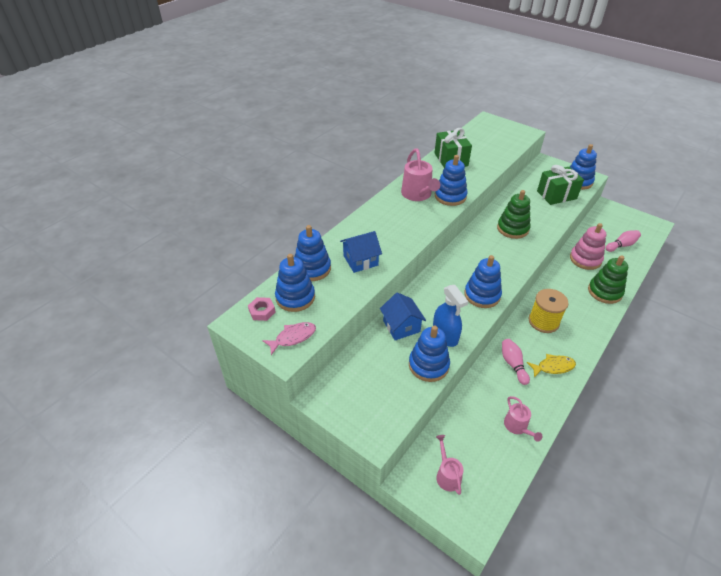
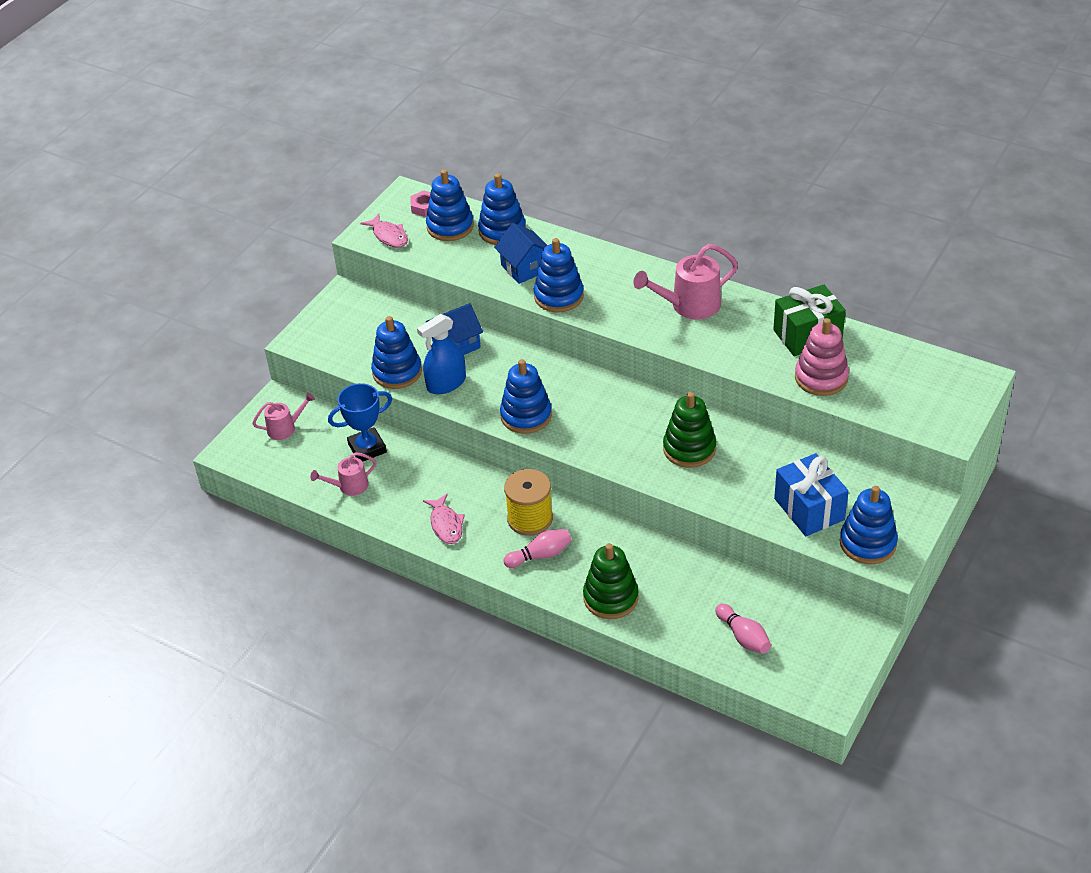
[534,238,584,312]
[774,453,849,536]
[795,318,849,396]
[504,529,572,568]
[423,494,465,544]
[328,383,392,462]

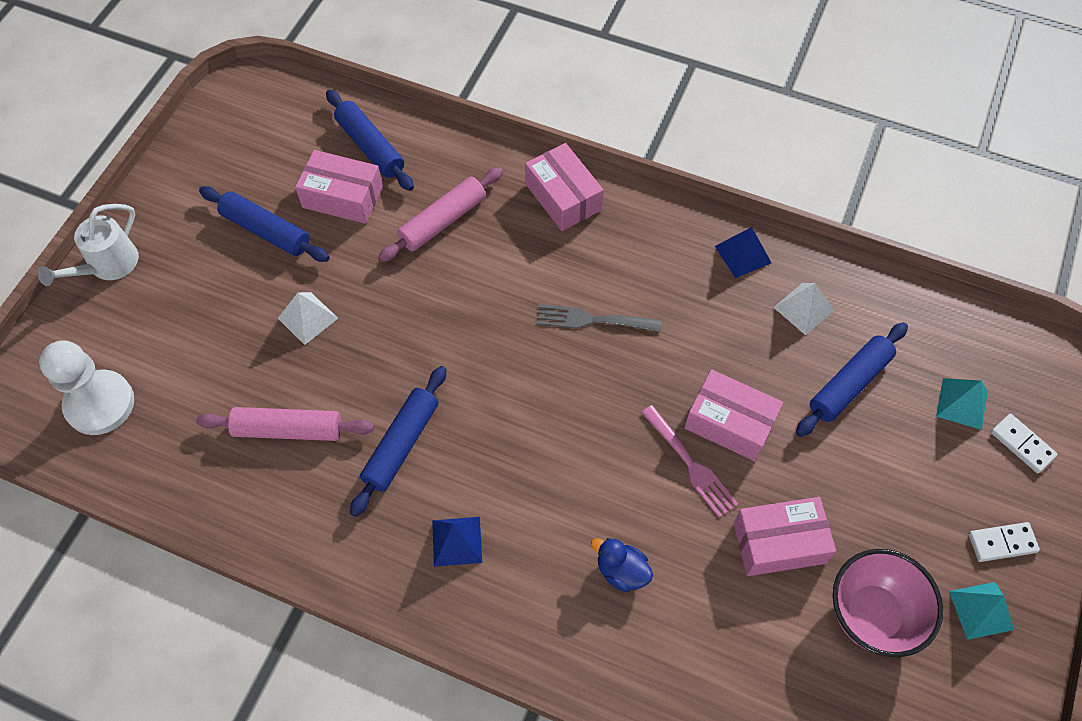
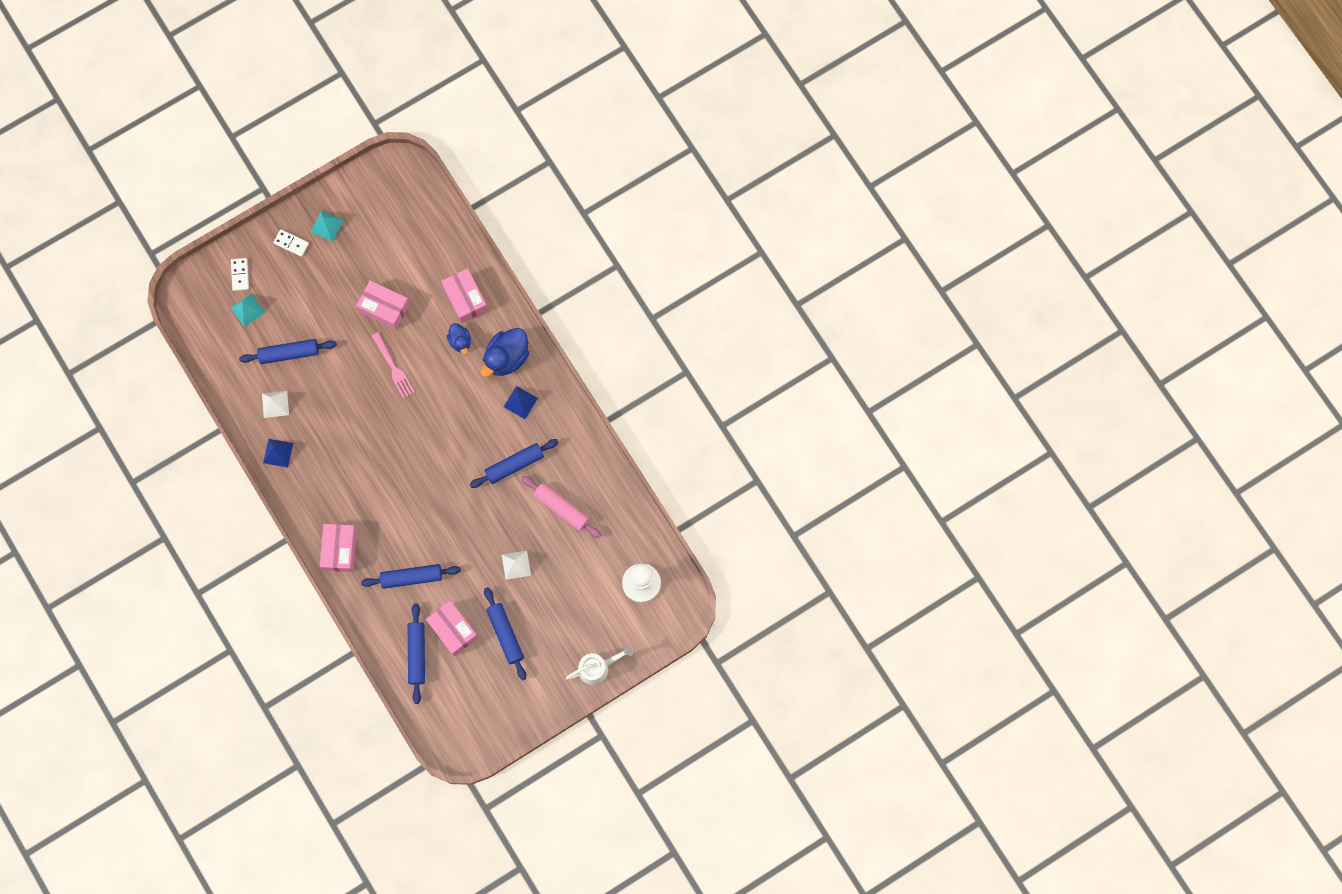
[361,564,461,589]
[536,304,662,332] (first image)
[441,268,488,323]
[372,332,415,399]
[833,549,943,657] (first image)
[481,328,529,377]

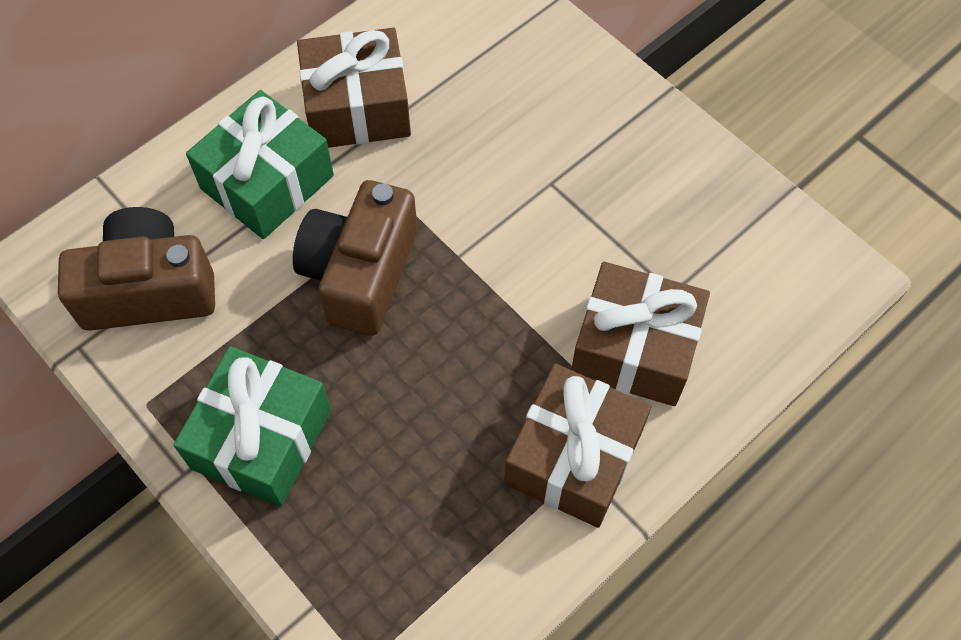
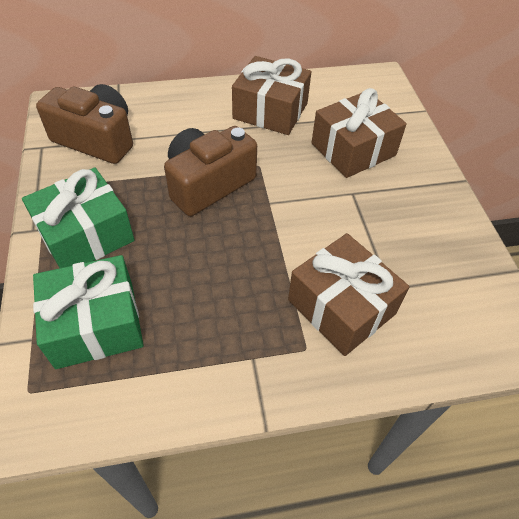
[33,255,144,369]
[312,88,407,178]

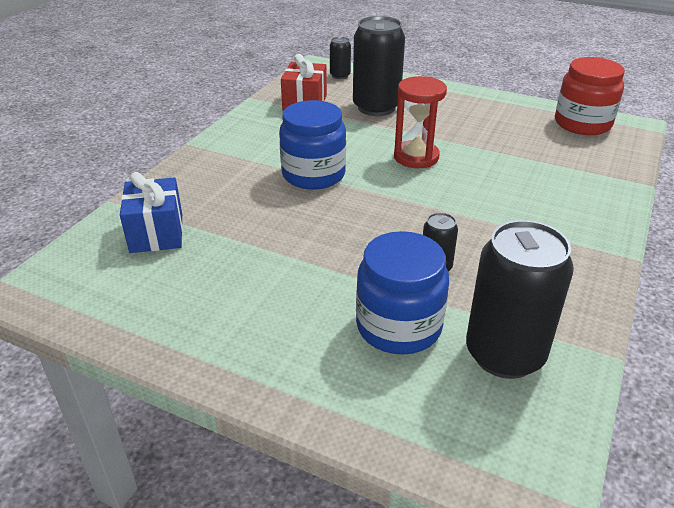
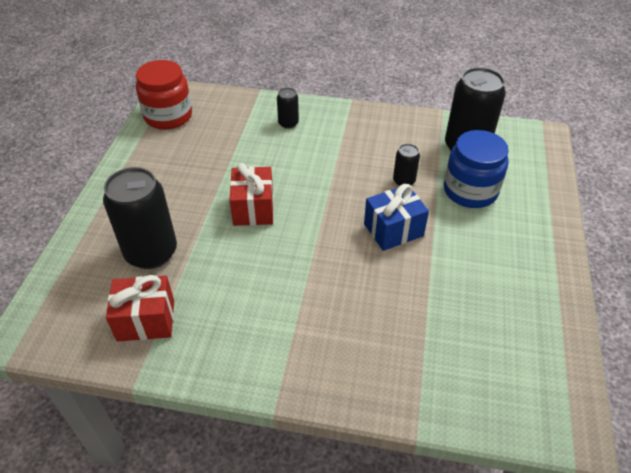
[277,88,299,129]
[230,163,274,226]
[279,100,346,190] (first image)
[364,184,429,251]

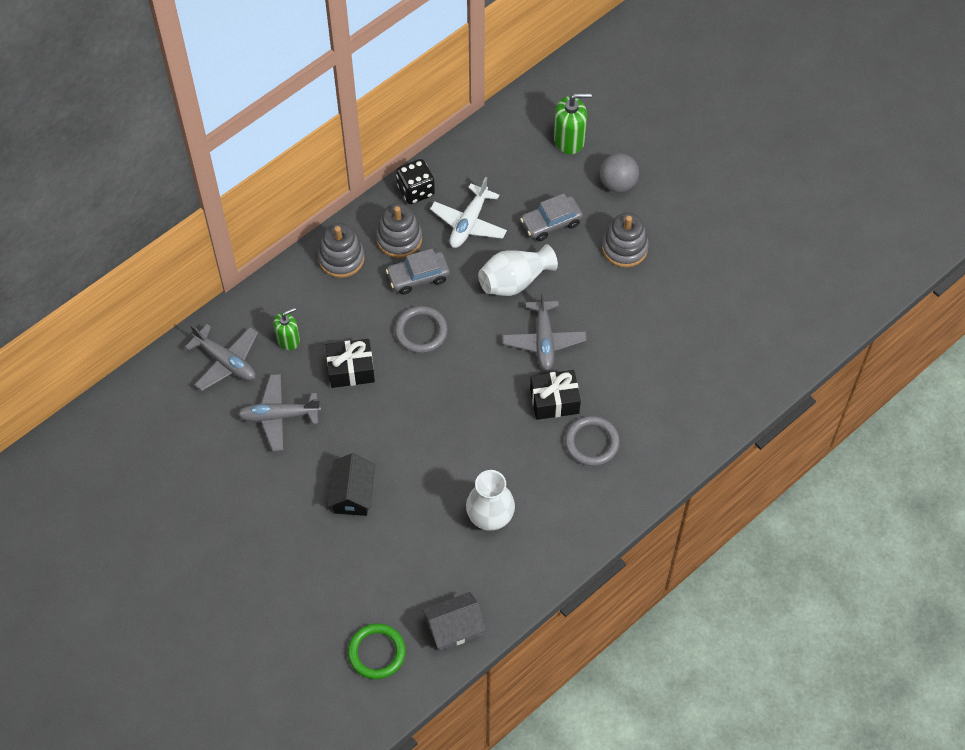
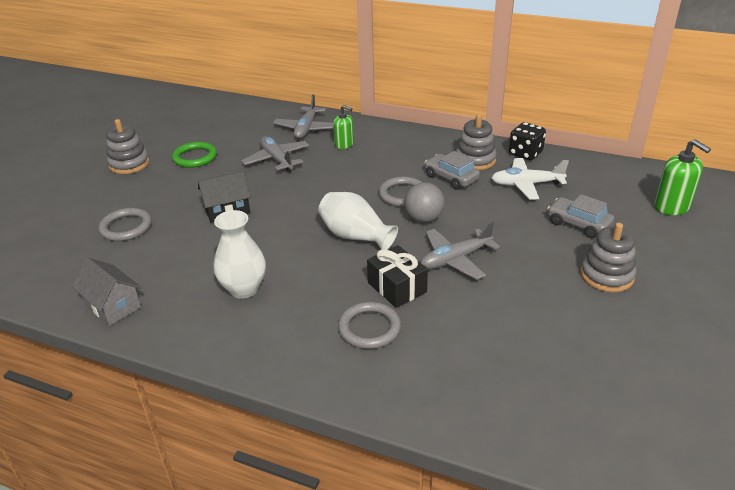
[404,182,445,223]
[106,119,150,174]
[318,192,398,250]
[326,339,375,388] (first image)
[172,142,217,168]
[98,208,152,241]

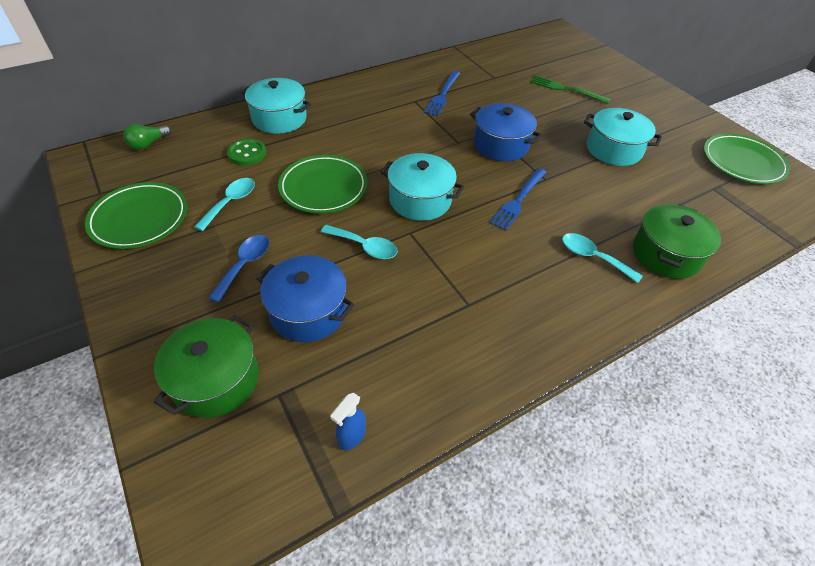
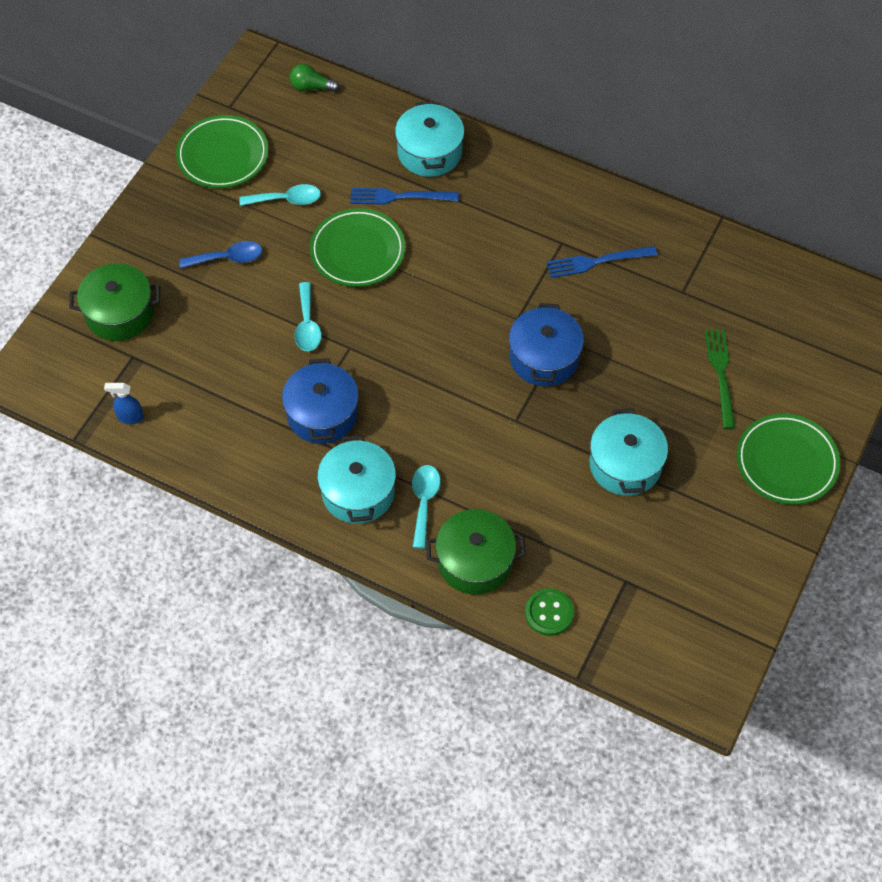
[736,414,840,505]
[525,588,574,636]
[317,435,396,524]
[350,188,459,205]
[282,359,359,444]

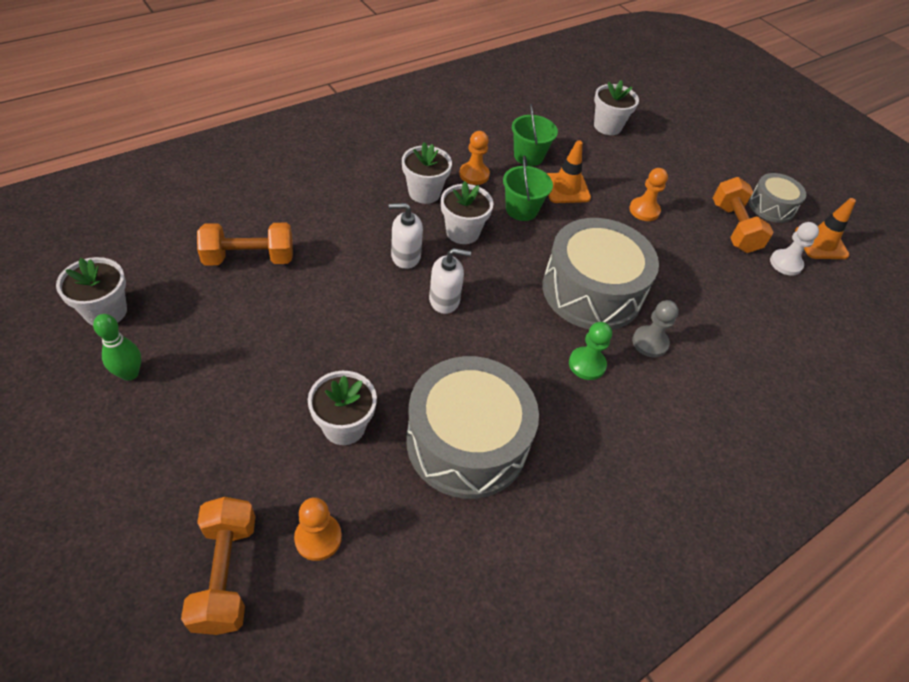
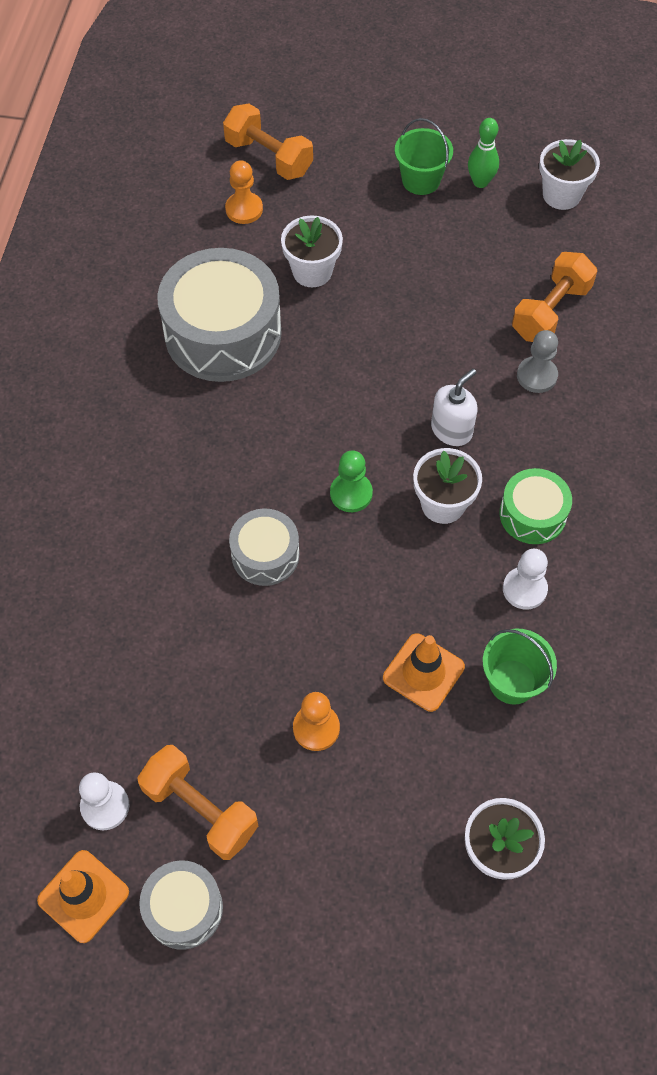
[503,549,548,610]
[499,468,572,544]
[395,118,453,195]
[229,508,300,586]
[429,248,471,314] (first image)
[517,330,558,393]
[330,451,373,512]

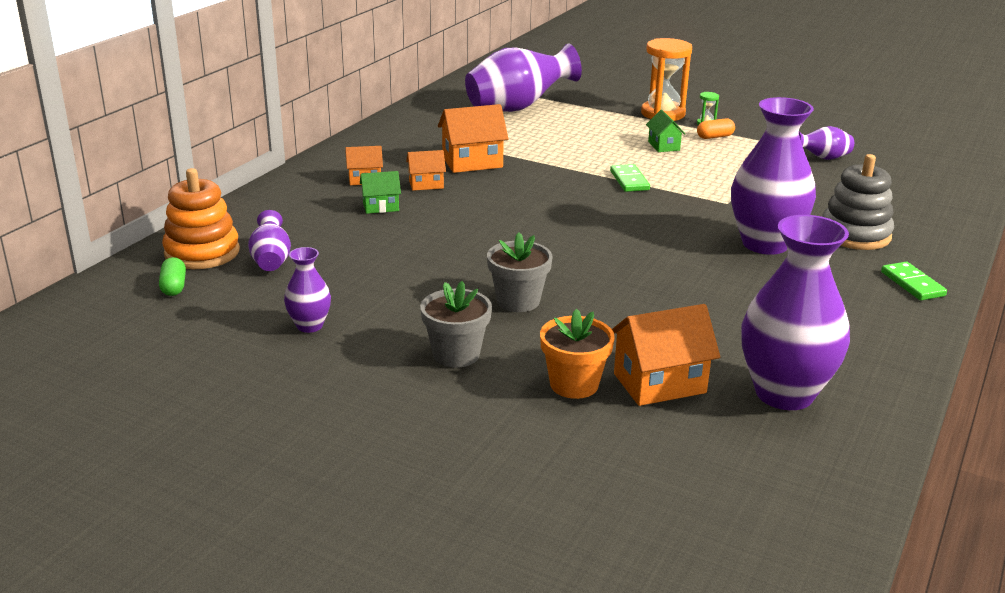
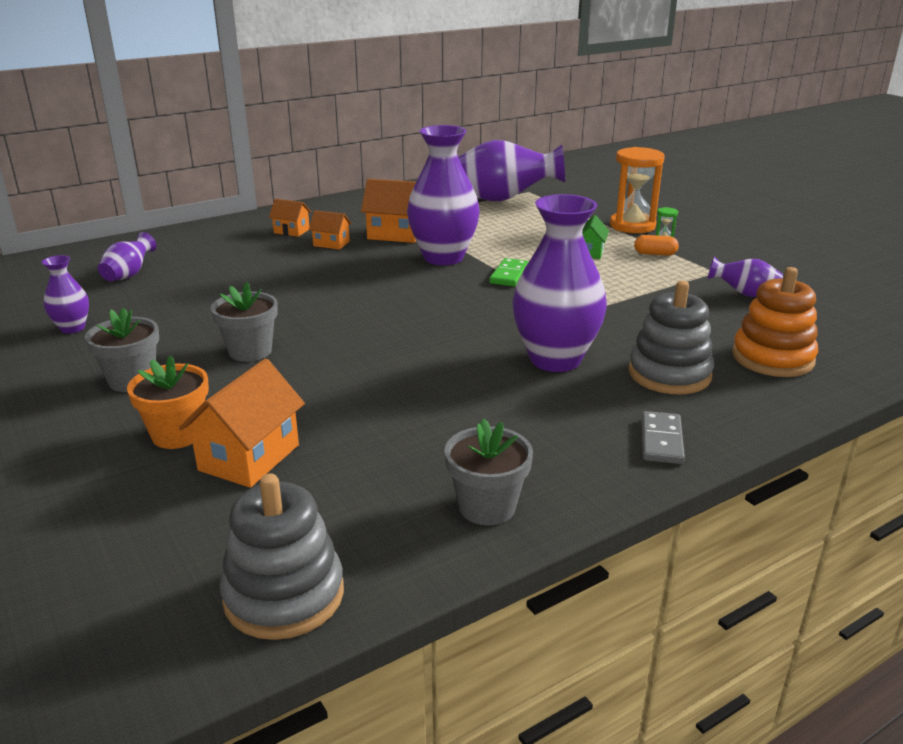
[732,267,818,377]
[360,171,401,214] (first image)
[407,125,480,265]
[159,257,186,296] (first image)
[641,411,685,464]
[179,359,305,488]
[444,419,533,526]
[220,473,344,640]

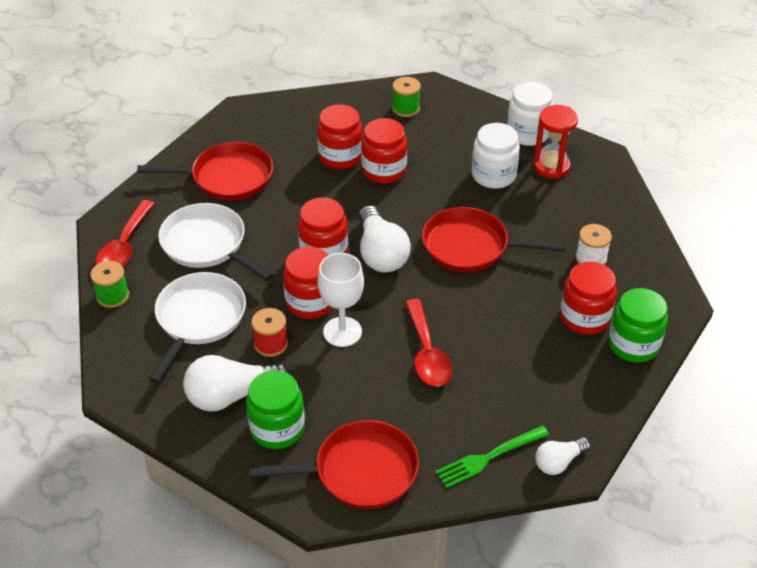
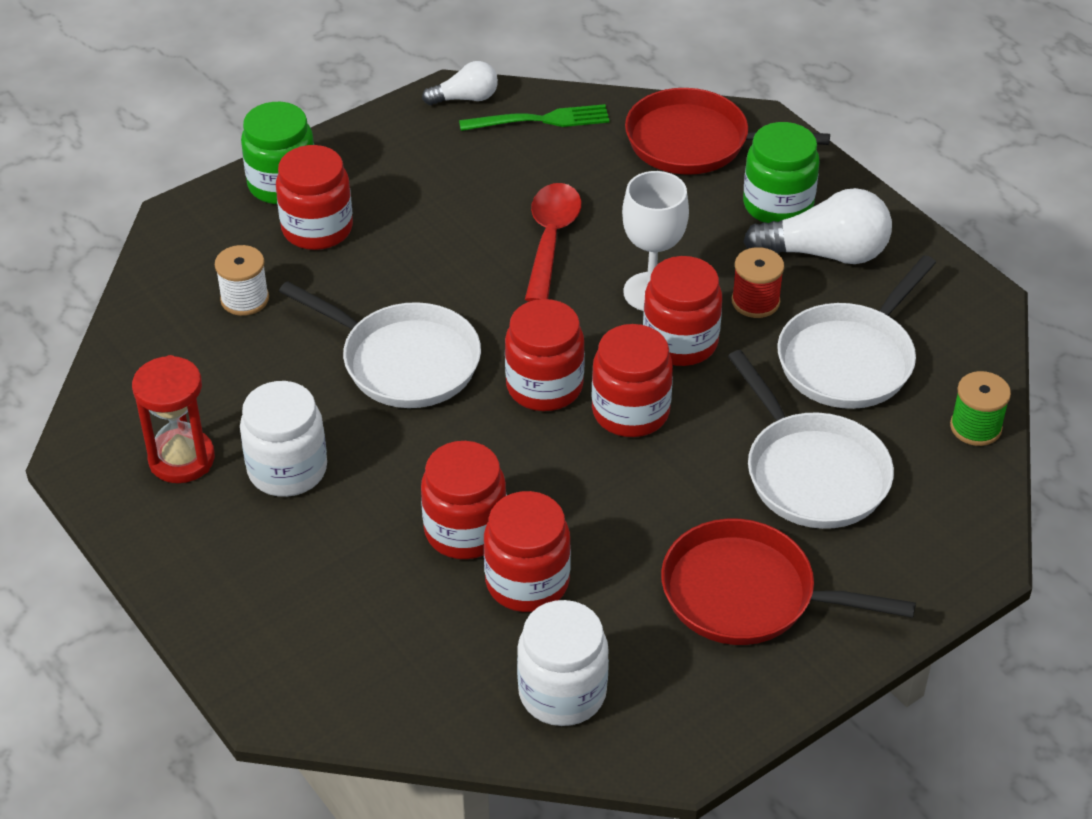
[392,77,421,117] (first image)
[517,600,609,726]
[95,200,155,267] (first image)
[505,299,585,411]
[279,281,481,408]

